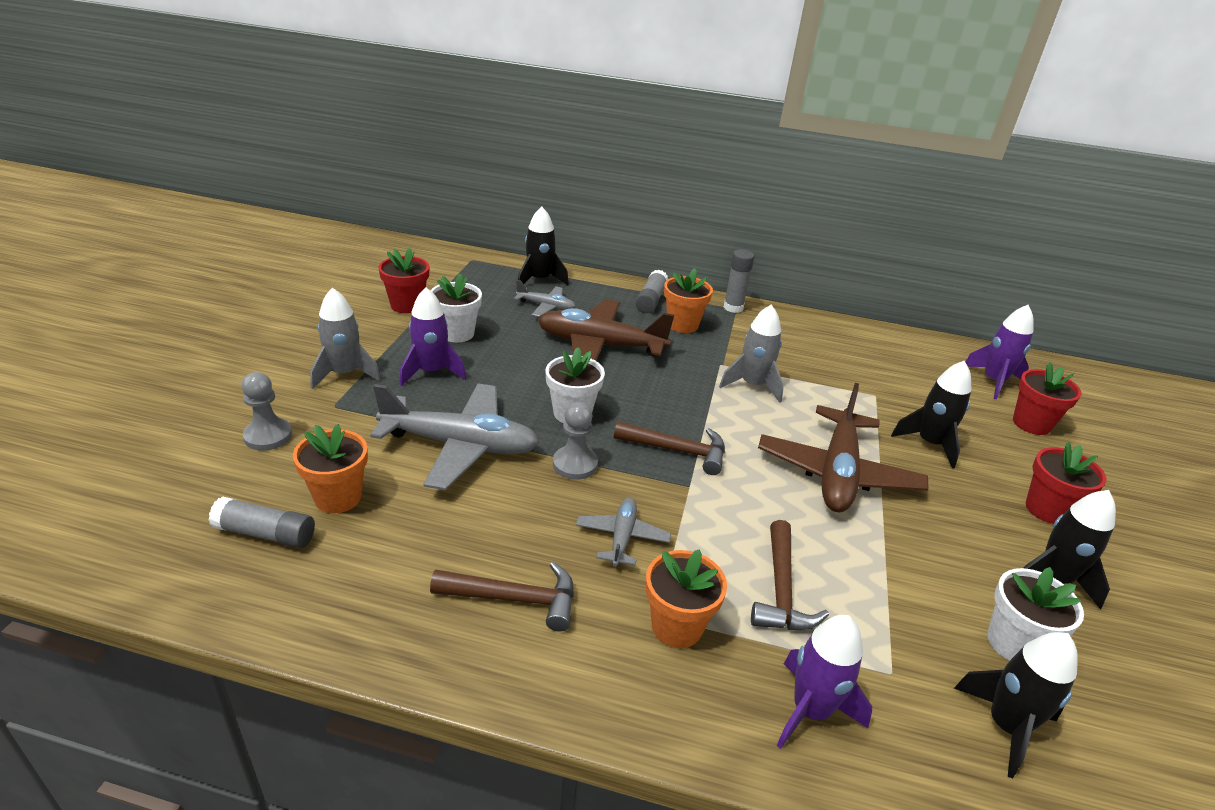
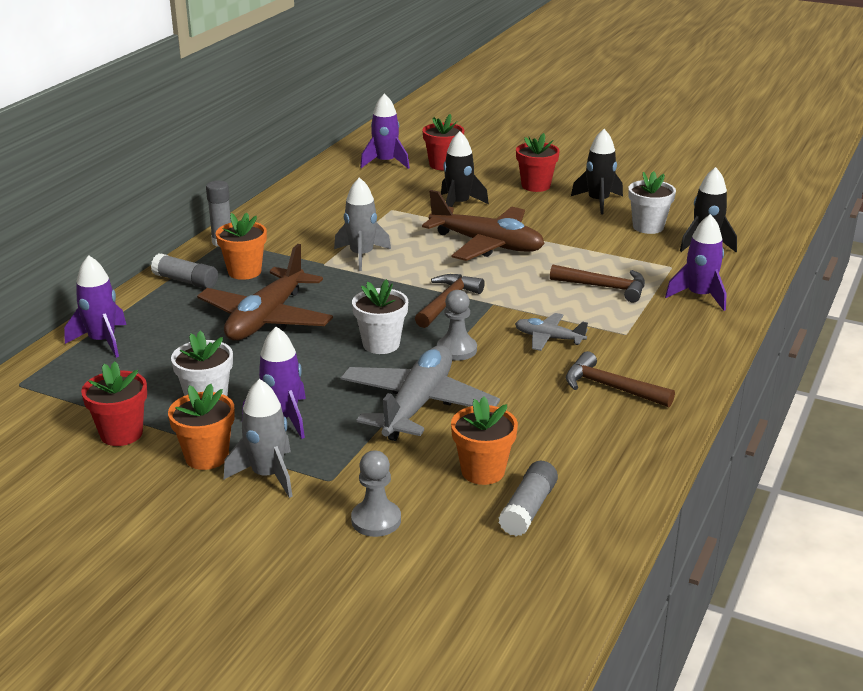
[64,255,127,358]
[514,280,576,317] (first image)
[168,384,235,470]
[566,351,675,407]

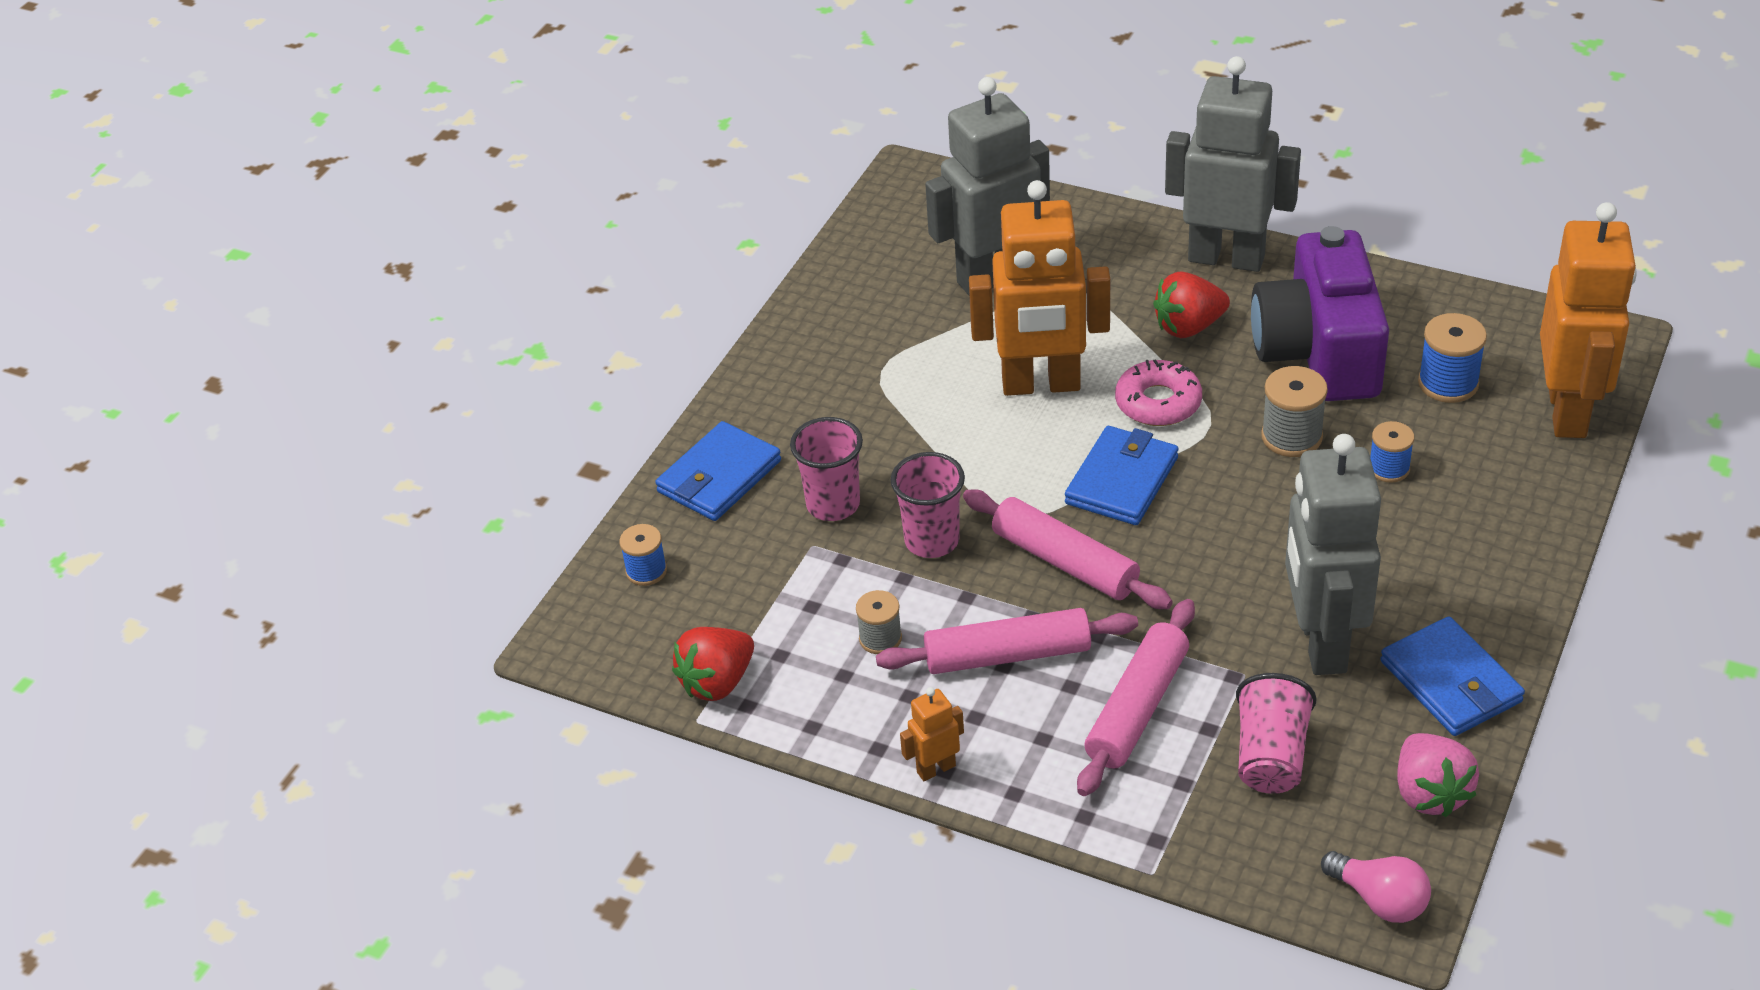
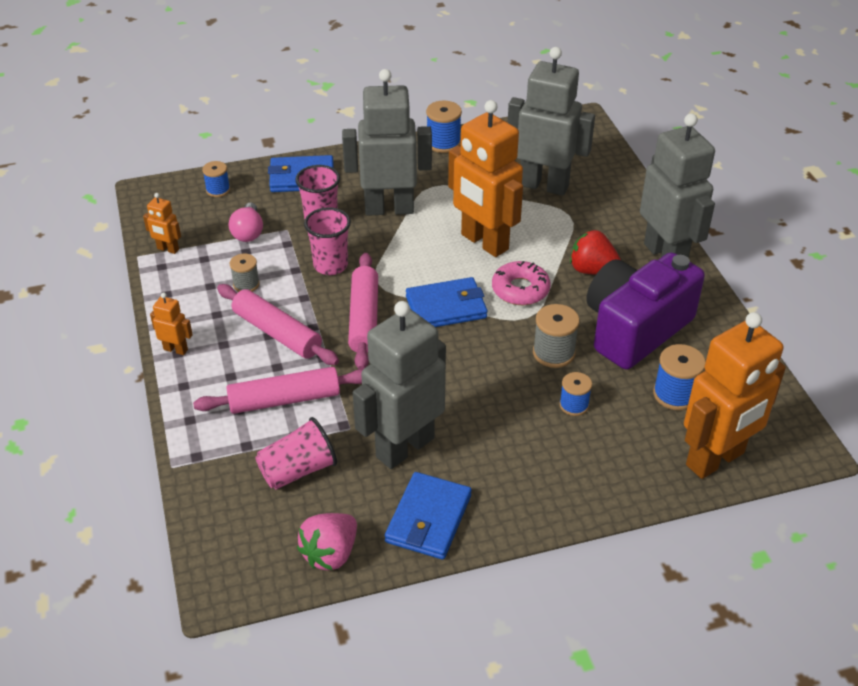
[143,193,181,254]
[229,202,263,242]
[342,69,432,216]
[426,101,462,153]

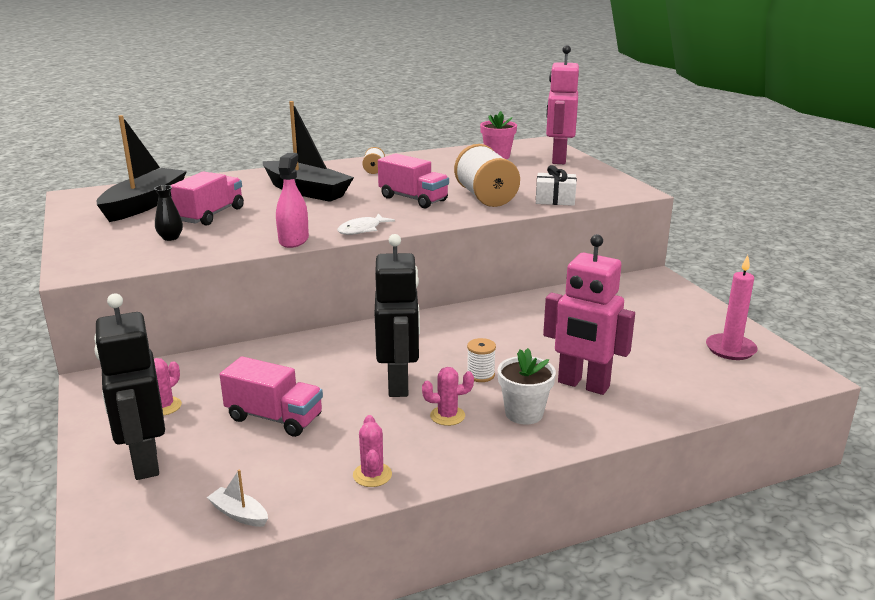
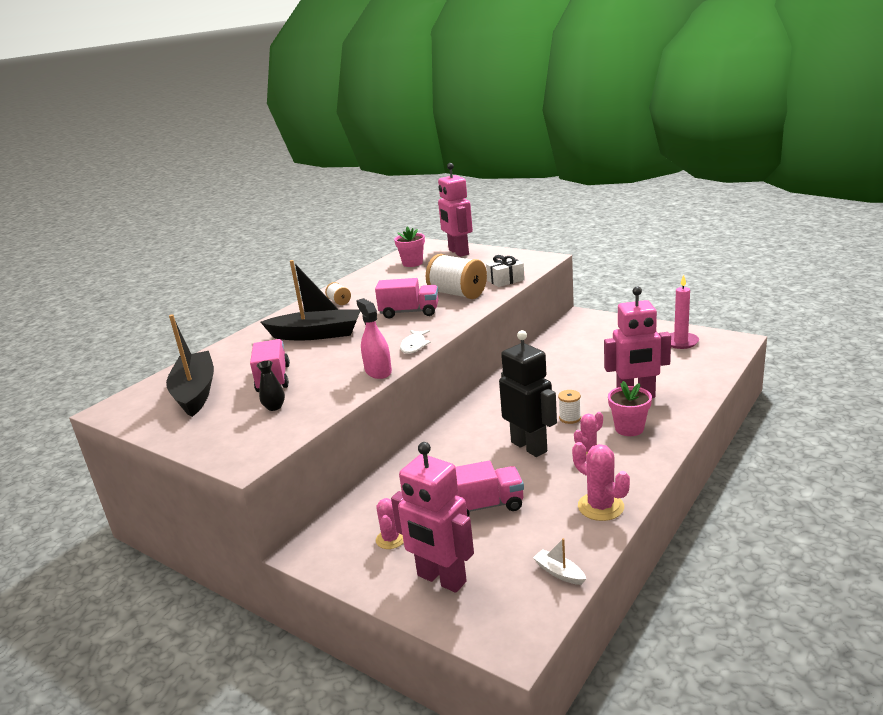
[391,442,474,593]
[608,381,652,436]
[572,442,630,521]
[533,538,586,585]

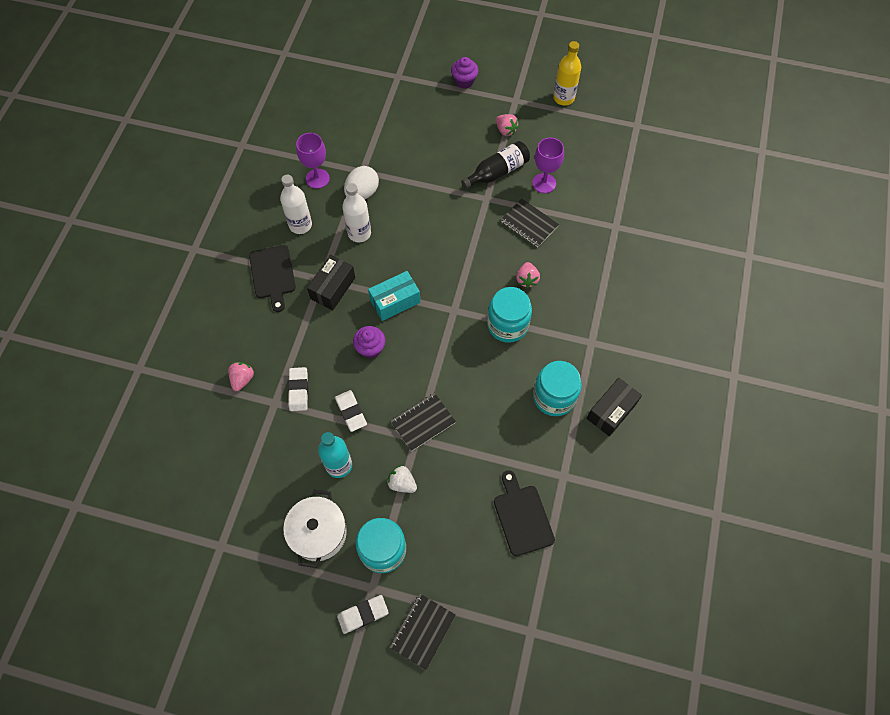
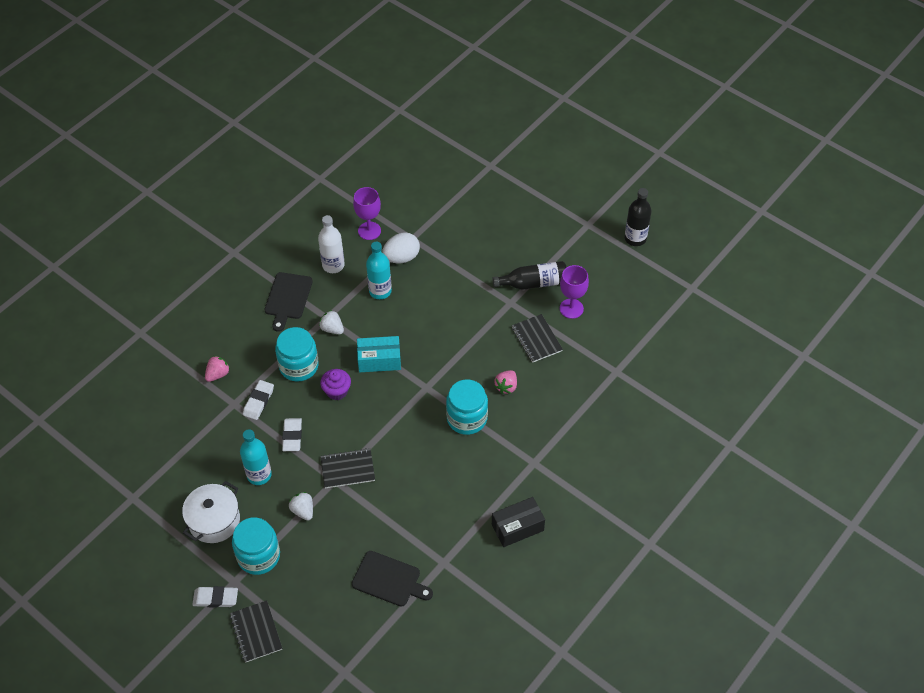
[625,188,651,246]
[451,57,478,89] (first image)
[496,114,519,136] (first image)
[366,242,392,299]
[319,310,344,334]
[275,327,319,382]
[352,551,433,607]
[230,600,282,663]

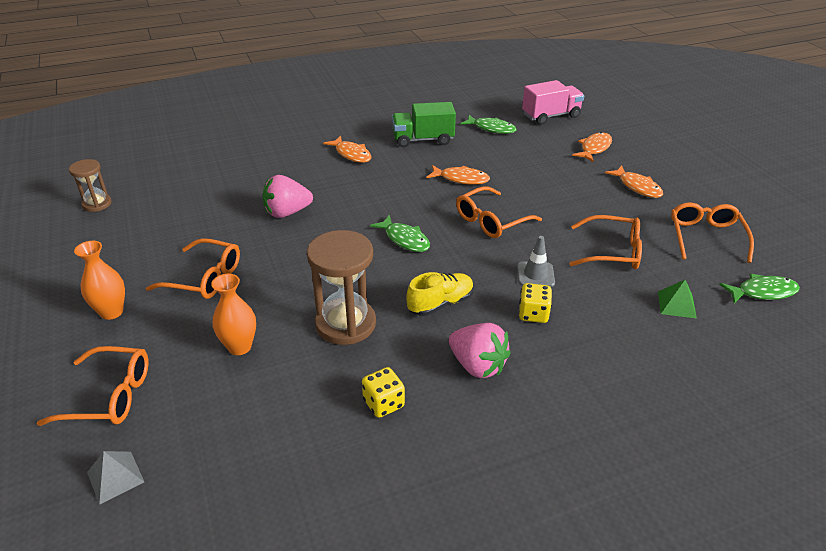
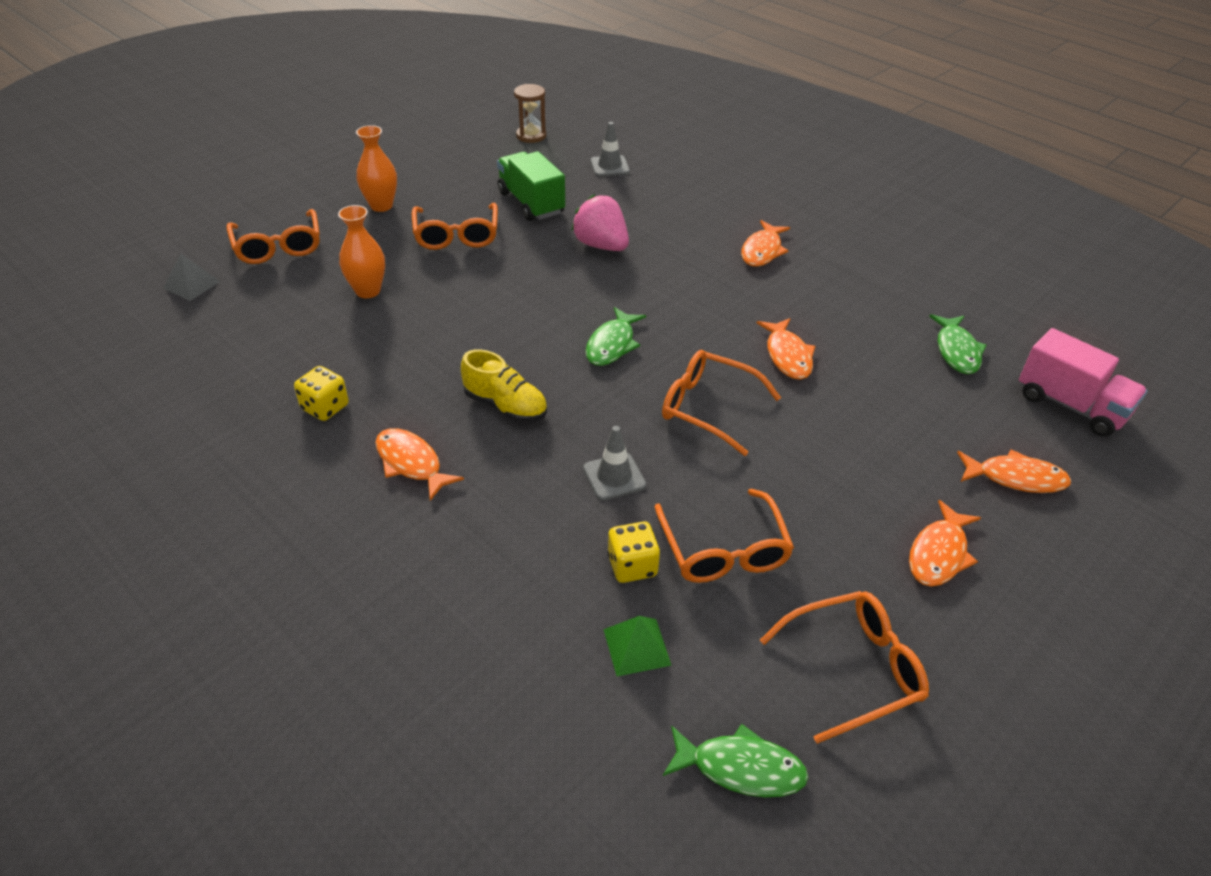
[497,151,565,221]
[307,230,376,345] (first image)
[663,724,809,797]
[607,522,660,583]
[375,428,464,501]
[590,122,630,177]

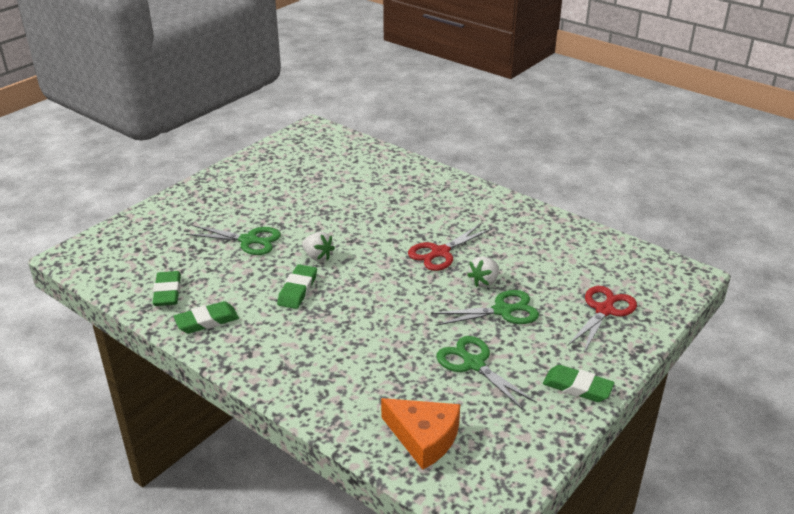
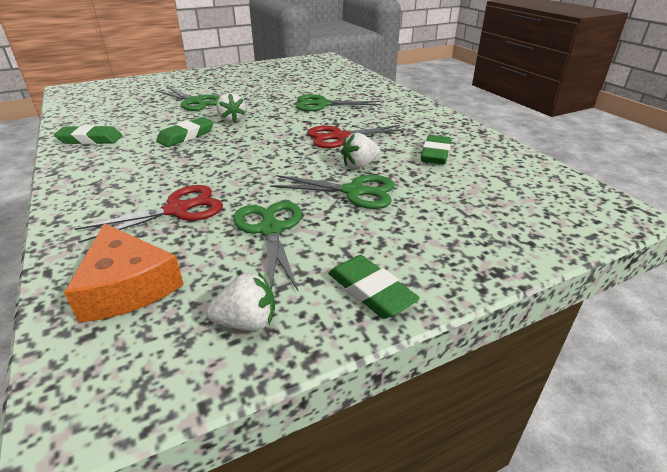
[421,135,451,164]
[74,185,223,243]
[295,94,381,111]
[207,272,275,331]

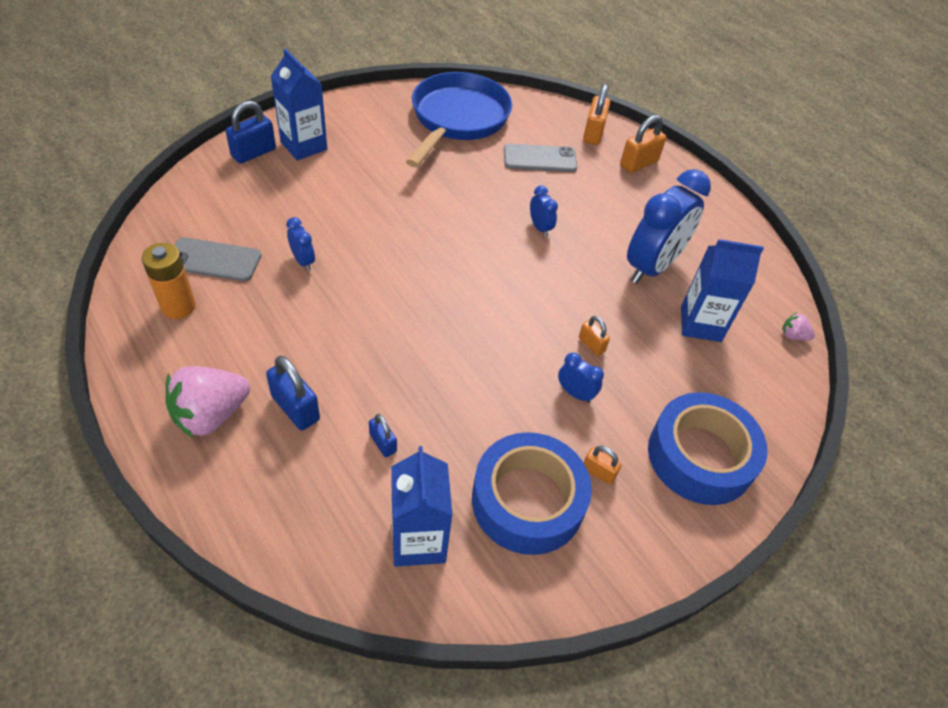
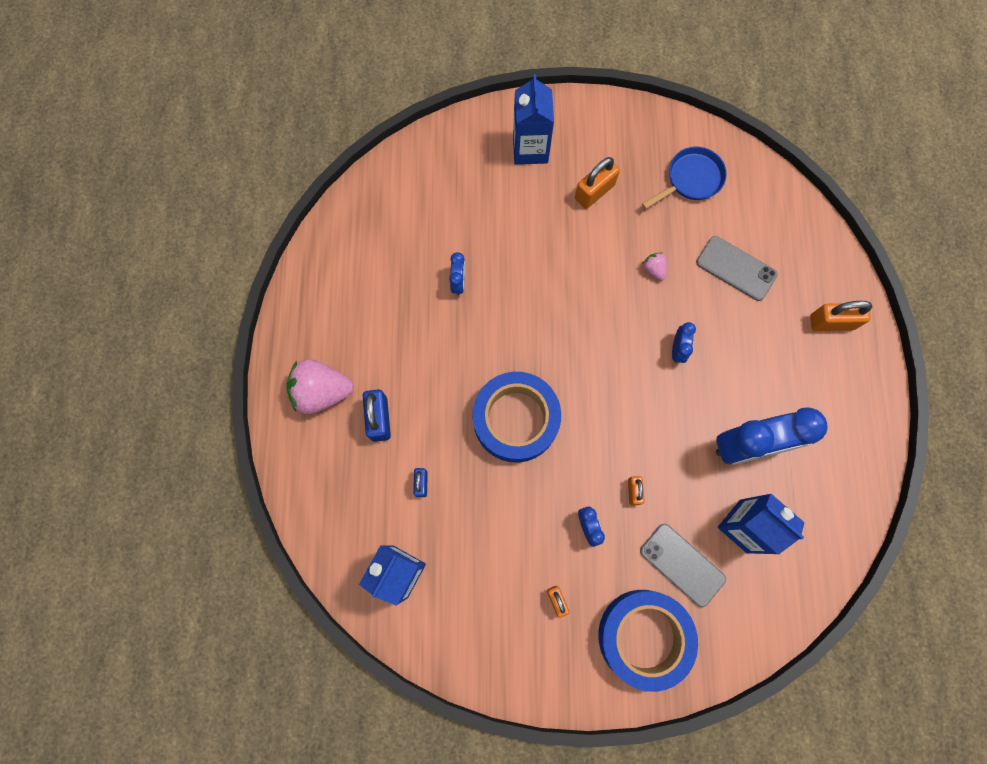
[642,147,727,209]
[575,157,620,209]
[226,101,276,163] (first image)
[640,524,726,607]
[141,243,196,319] (first image)
[642,252,667,280]
[473,372,561,463]

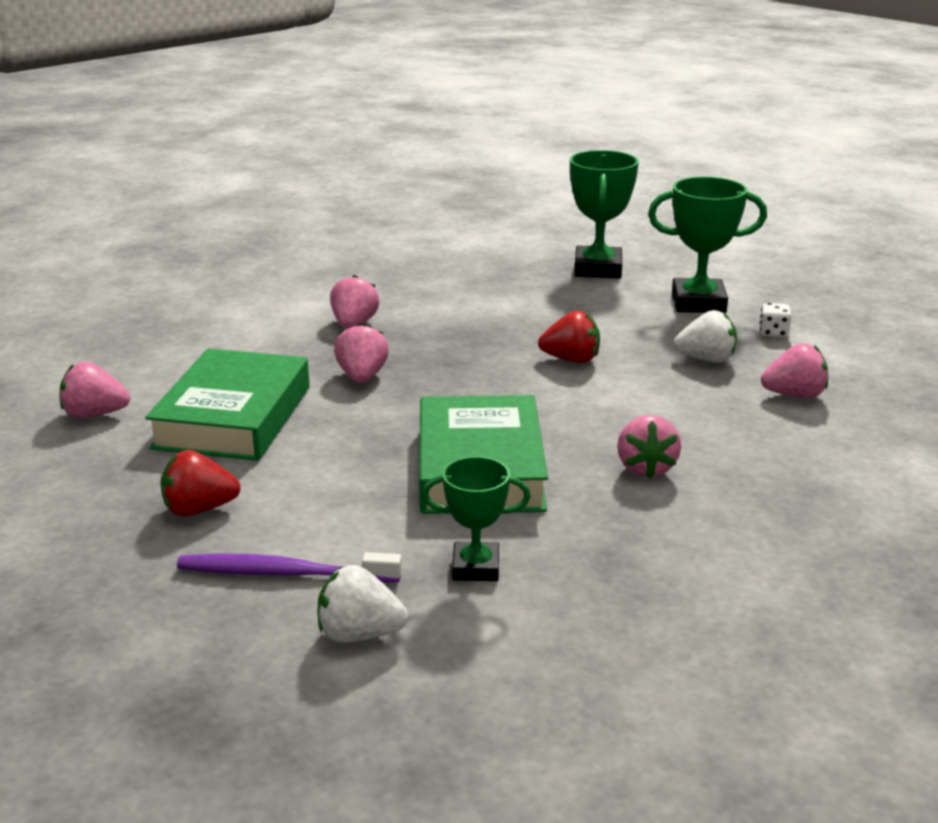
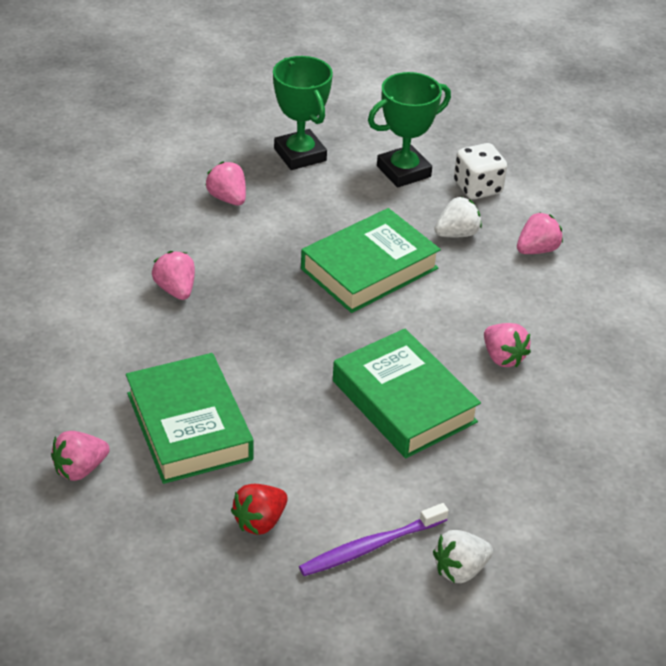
[454,143,507,199]
[301,208,441,313]
[205,162,246,205]
[422,456,531,581] (first image)

